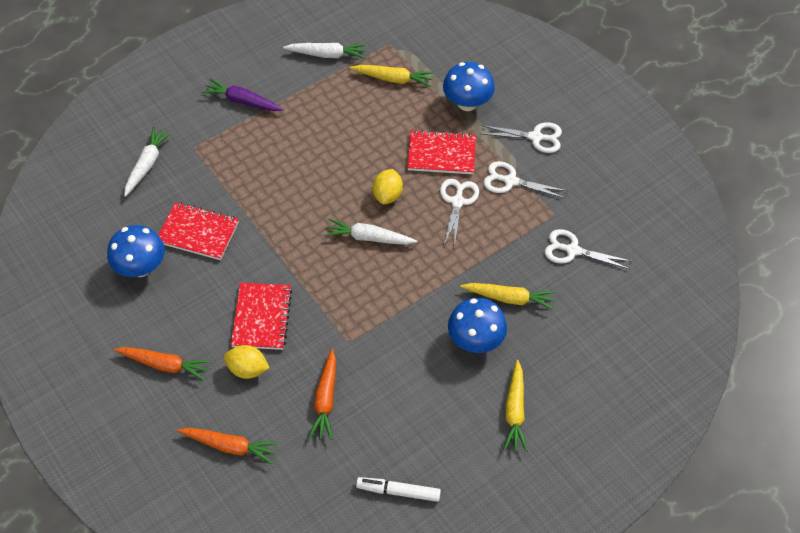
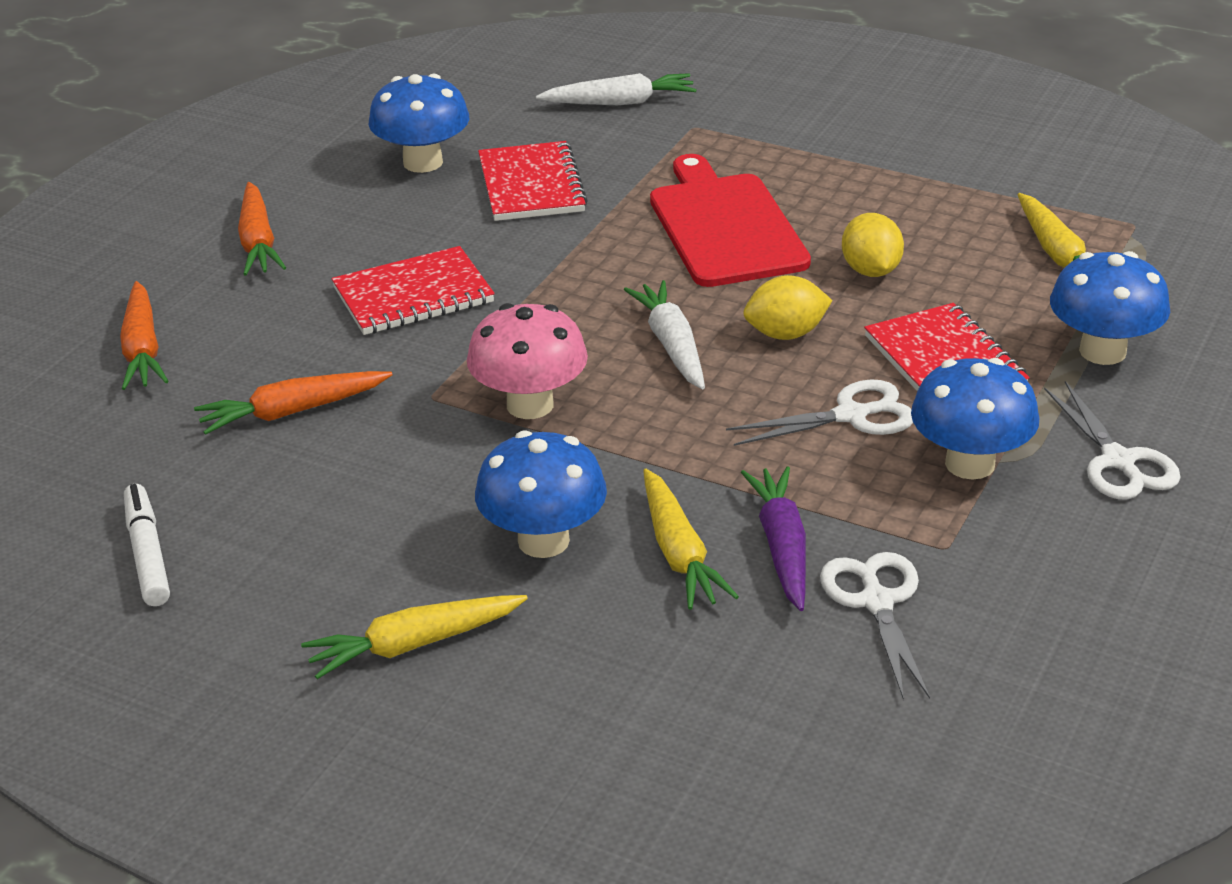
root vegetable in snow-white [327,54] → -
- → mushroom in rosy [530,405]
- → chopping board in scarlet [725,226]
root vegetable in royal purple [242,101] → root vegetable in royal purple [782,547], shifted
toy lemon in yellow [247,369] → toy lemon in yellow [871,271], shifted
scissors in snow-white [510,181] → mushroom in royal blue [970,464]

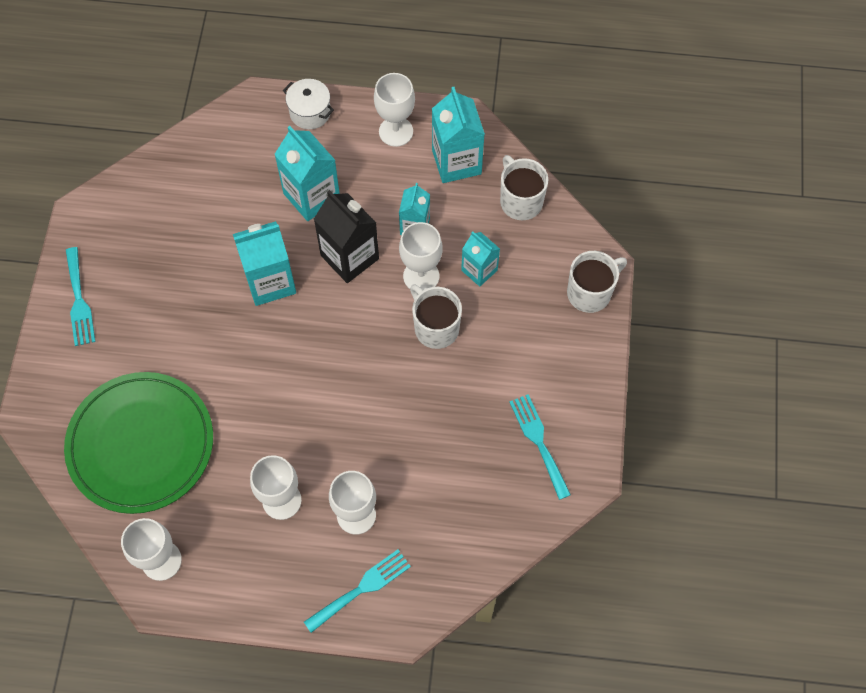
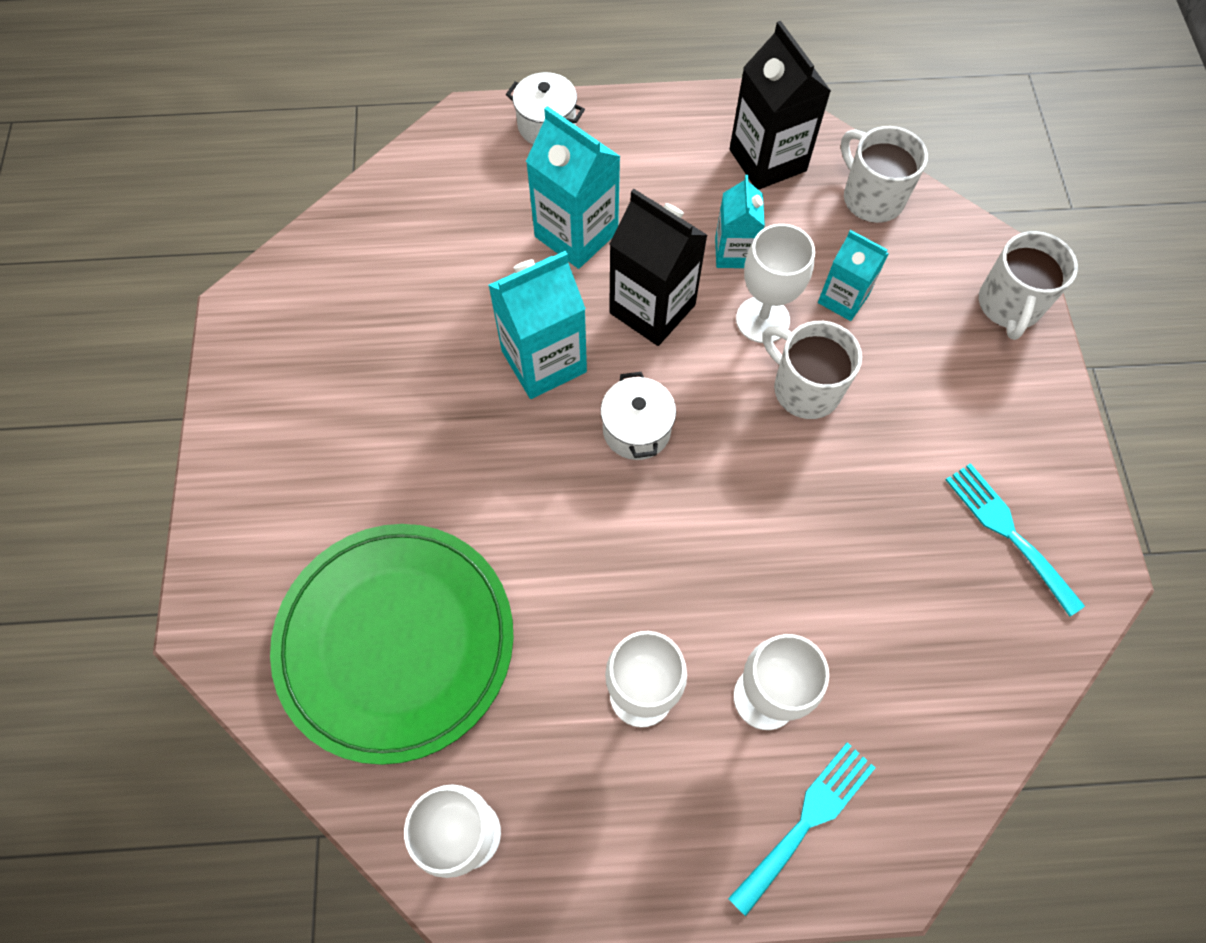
fork in aqua [79,301] → -
wine glass in snow-white [396,131] → -
- → stockpot in snow-white [636,430]
juice carton in aqua [456,162] → juice carton in jet-black [767,160]
coffee mug in snow-white [590,292] → coffee mug in snow-white [1009,305], 150 degrees clockwise

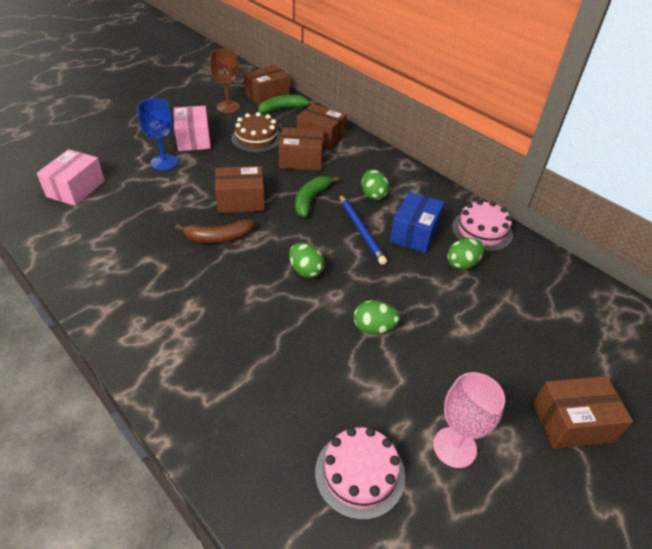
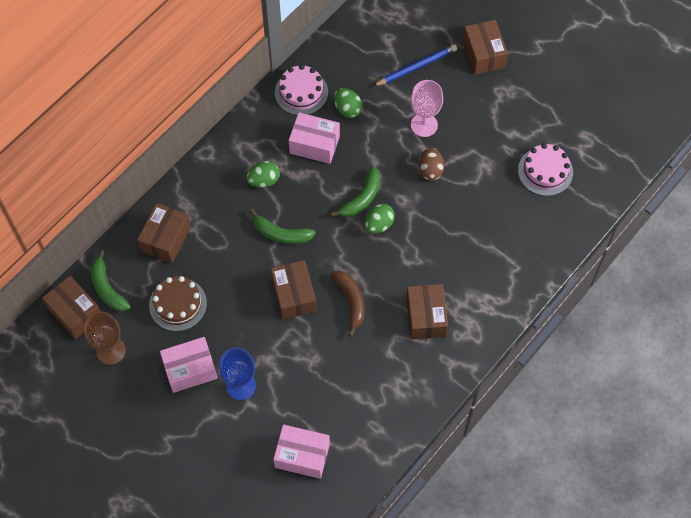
- → banana in emerald [361,198]
box in brown [301,160] → box in brown [426,317], shifted
wooden pencil in royal blue [361,230] → wooden pencil in royal blue [416,67], shifted
wine glass in rosy [454,447] → wine glass in rosy [424,125], shifted
egg shape in emerald [374,328] → egg shape in brown [430,170]
box in royal blue [414,233] → box in rosy [314,144]

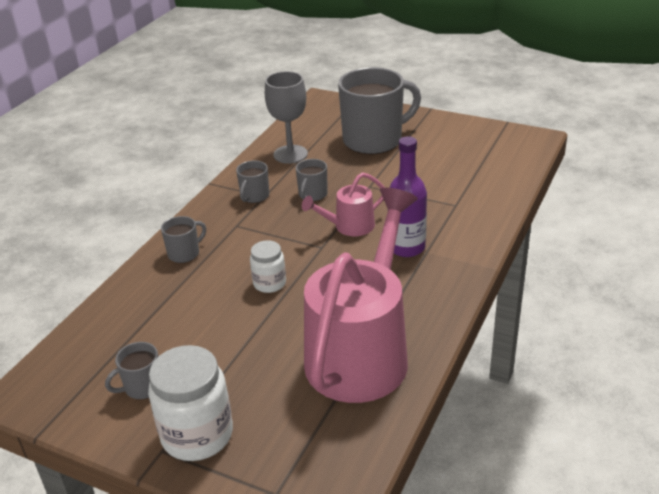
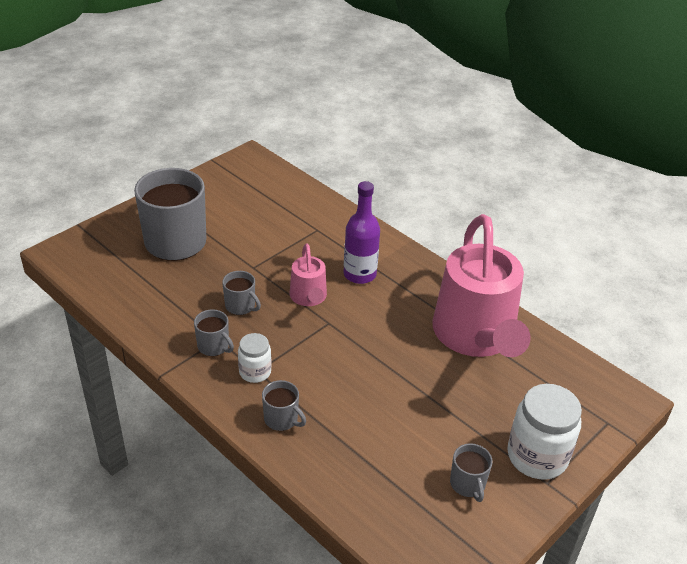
wine glass in gray [290,154] → -
jam jar in snow-white [269,283] → jam jar in snow-white [255,372], shifted
coffee mug in gray [184,253] → coffee mug in gray [282,419], 150 degrees clockwise
watering can in rosy [362,351] → watering can in rosy [476,337], 135 degrees counterclockwise

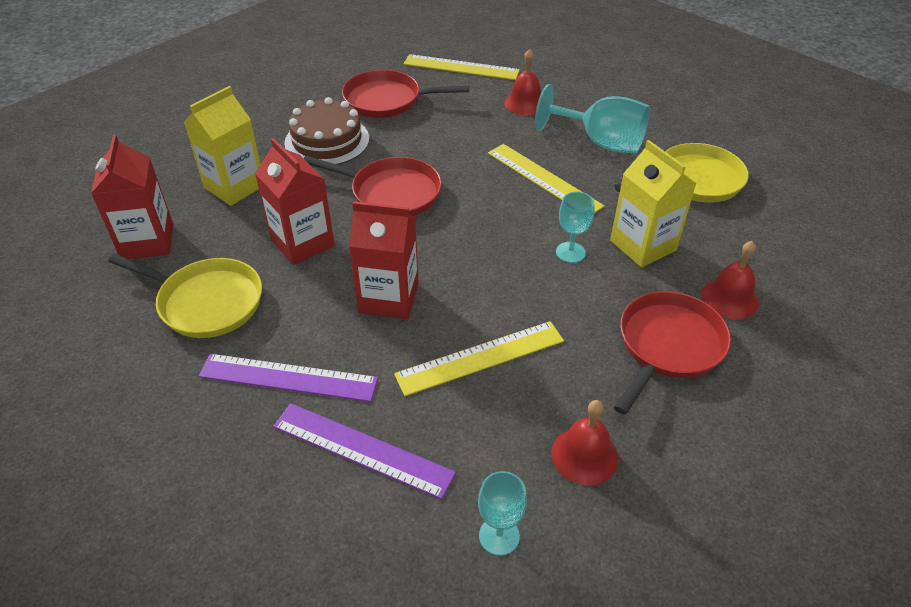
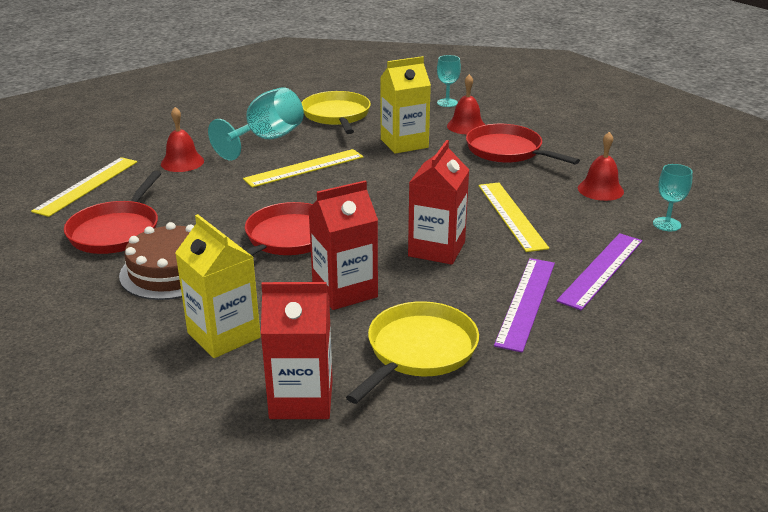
wine glass in aqua [570,252] → wine glass in aqua [447,103], shifted

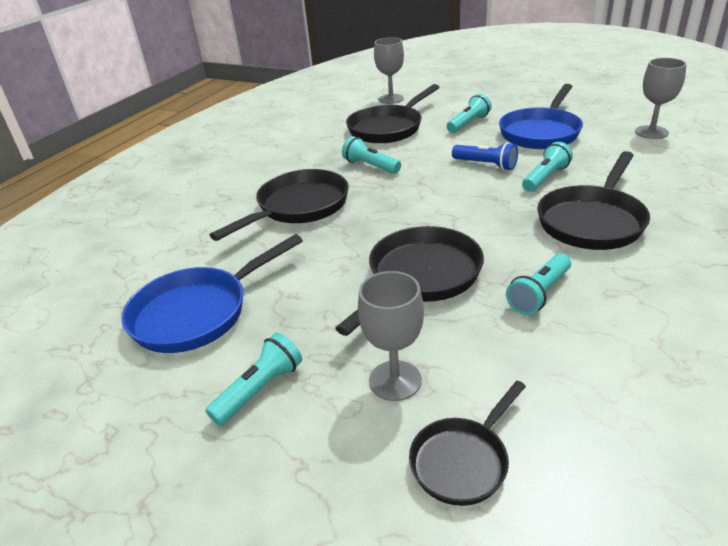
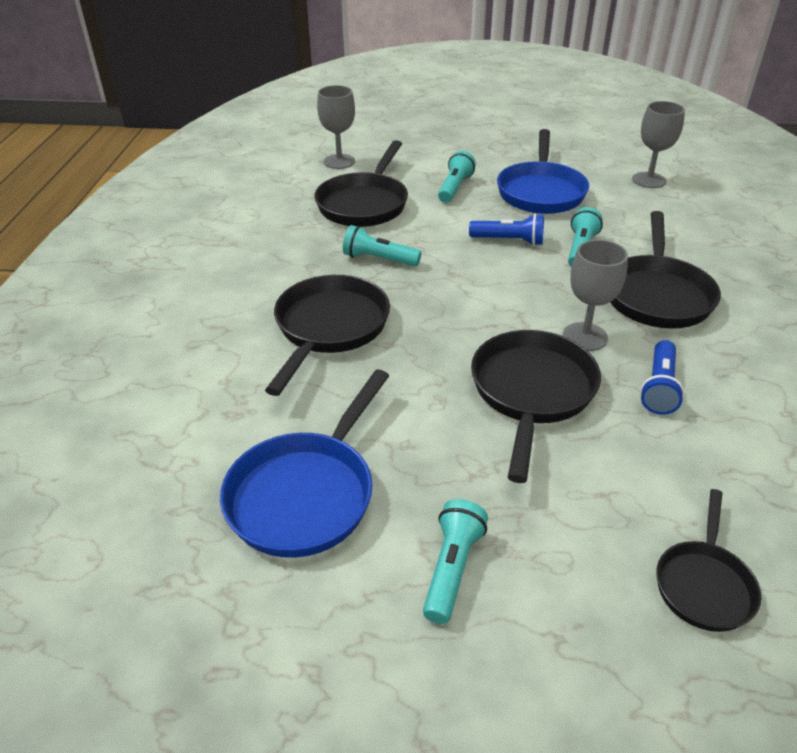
wine glass in gray [395,380] → wine glass in gray [585,337], shifted
torch in aqua [539,294] → torch in royal blue [659,388]

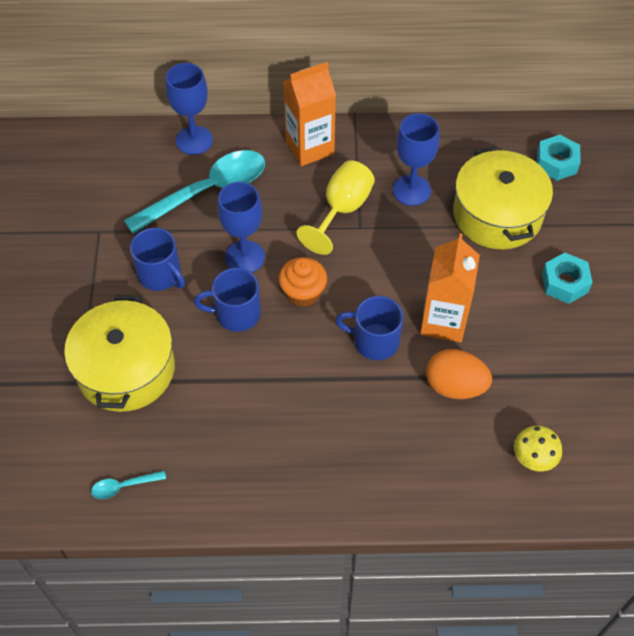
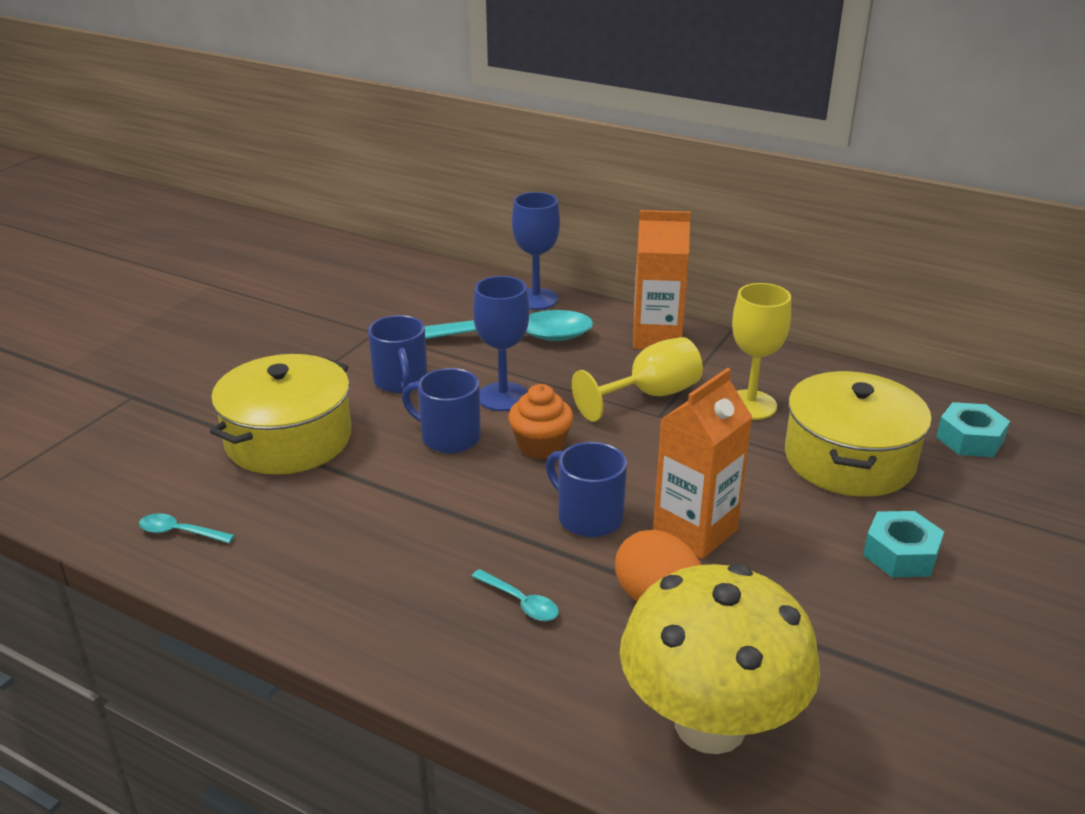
- → tablespoon in aqua [520,602]
wine glass in royal blue [411,190] → wine glass in yellow [750,405]
mushroom in yellow [533,459] → mushroom in yellow [710,725], x2.38

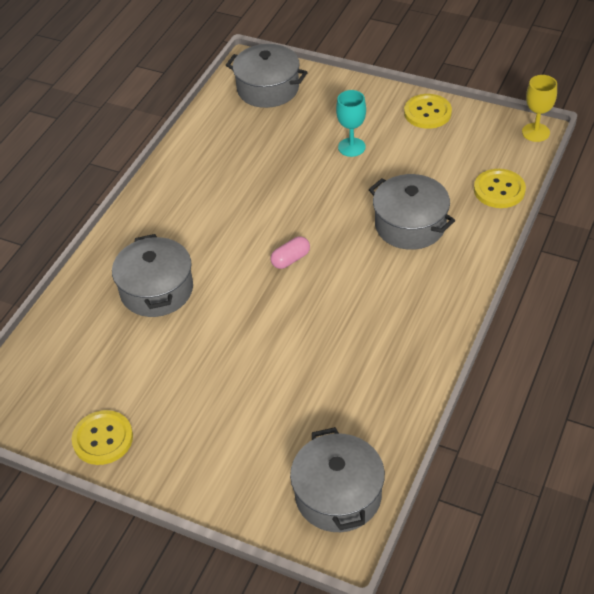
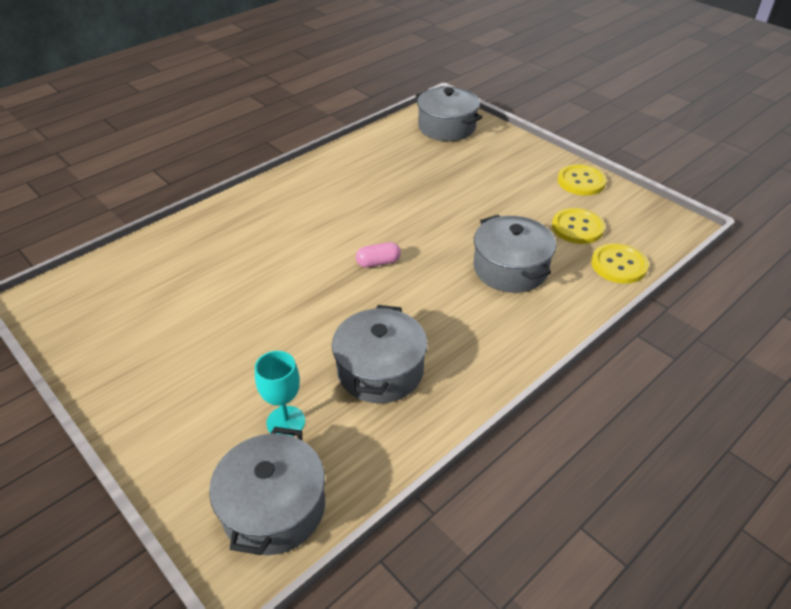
wine glass in yellow [535,132] → -
sewing button in yellow [103,439] → sewing button in yellow [577,227], shifted
stockpot in gray [156,290] → stockpot in gray [380,370], shifted
wine glass in aqua [351,147] → wine glass in aqua [286,422], shifted

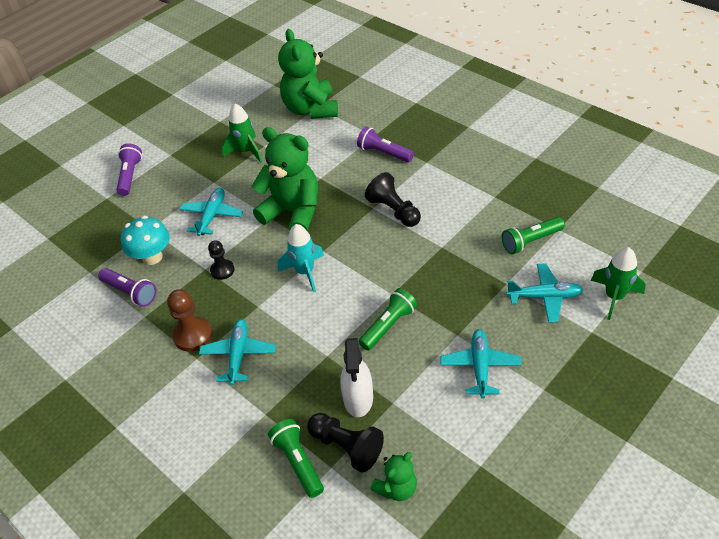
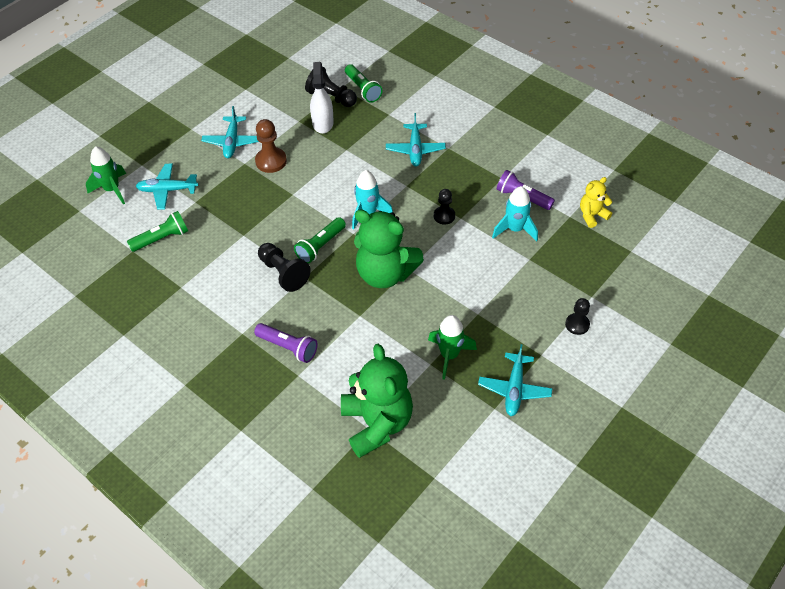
teddy in emerald [396,488] → -
- → teddy in yellow [592,215]
chess pawn in brown [193,335] → chess pawn in brown [271,161], shifted
toy plane in aqua [212,216] → toy plane in aqua [514,389], shifted
torch in emerald [388,325] → torch in emerald [320,246], shifted
torch in royal purple [130,176] → chess pawn in jet-black [577,324]
mushroom in aqua [152,257] → rocket in aqua [515,229]

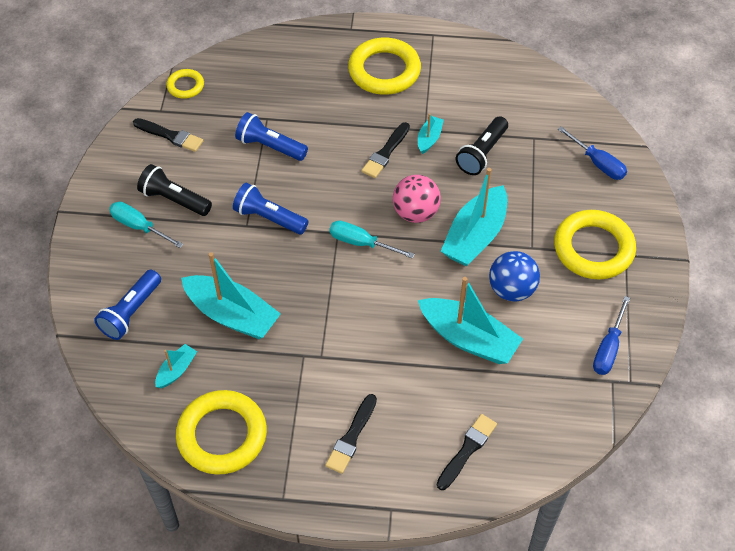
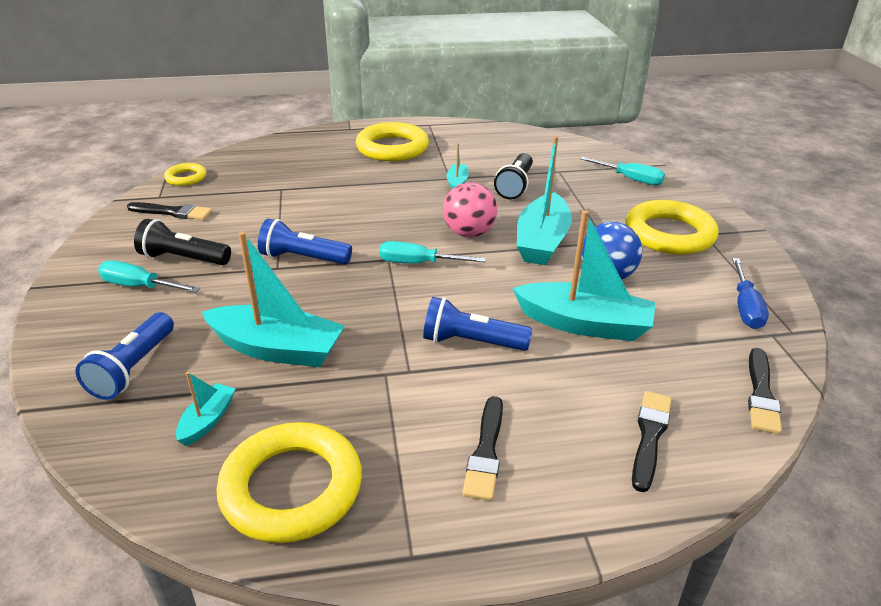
torch in royal blue [270,146] → torch in royal blue [471,342], shifted
paint brush in jet-black [385,153] → paint brush in jet-black [761,394], shifted
screwdriver in royal blue [598,163] → screwdriver in aqua [630,179]

